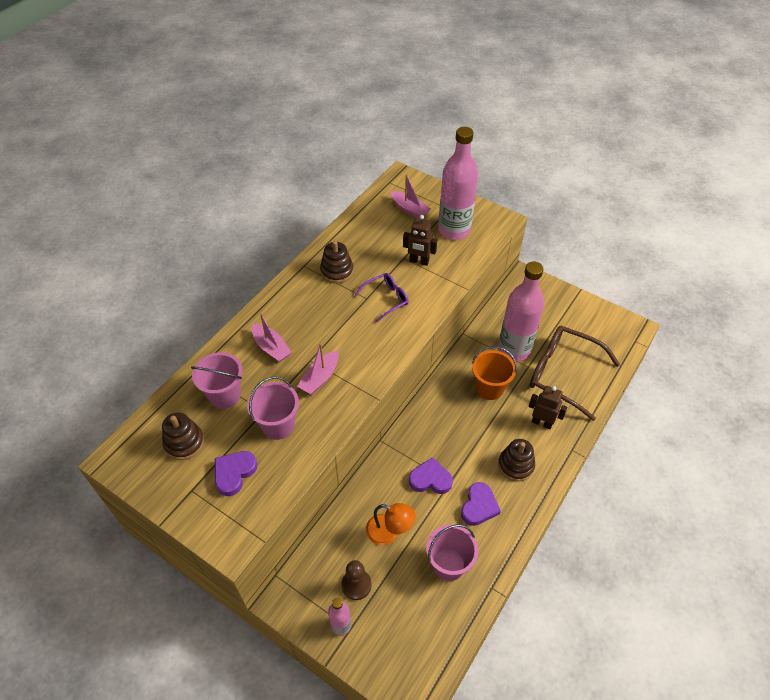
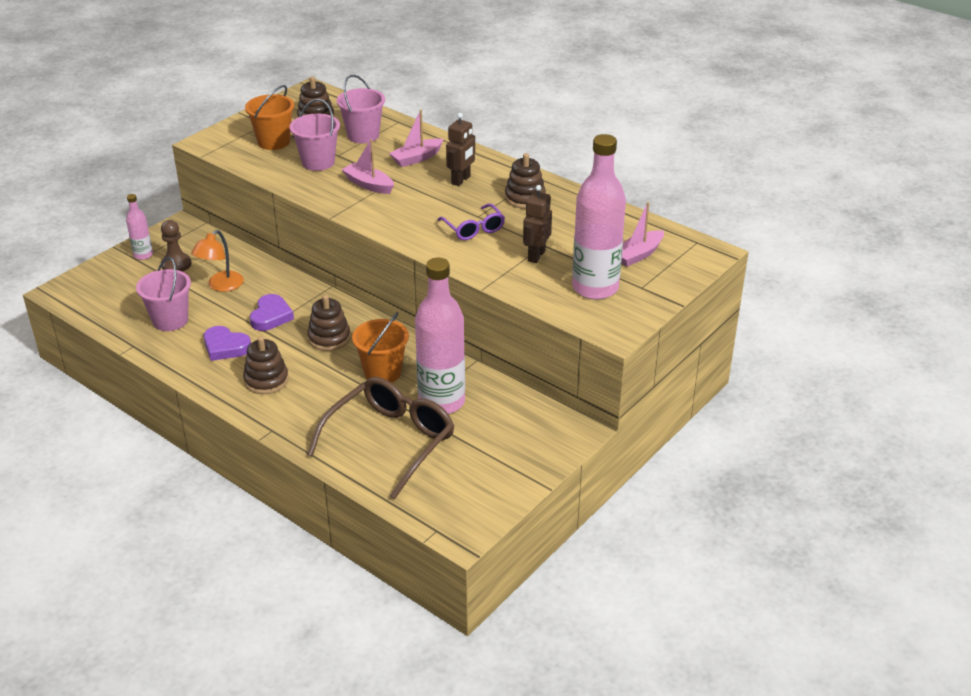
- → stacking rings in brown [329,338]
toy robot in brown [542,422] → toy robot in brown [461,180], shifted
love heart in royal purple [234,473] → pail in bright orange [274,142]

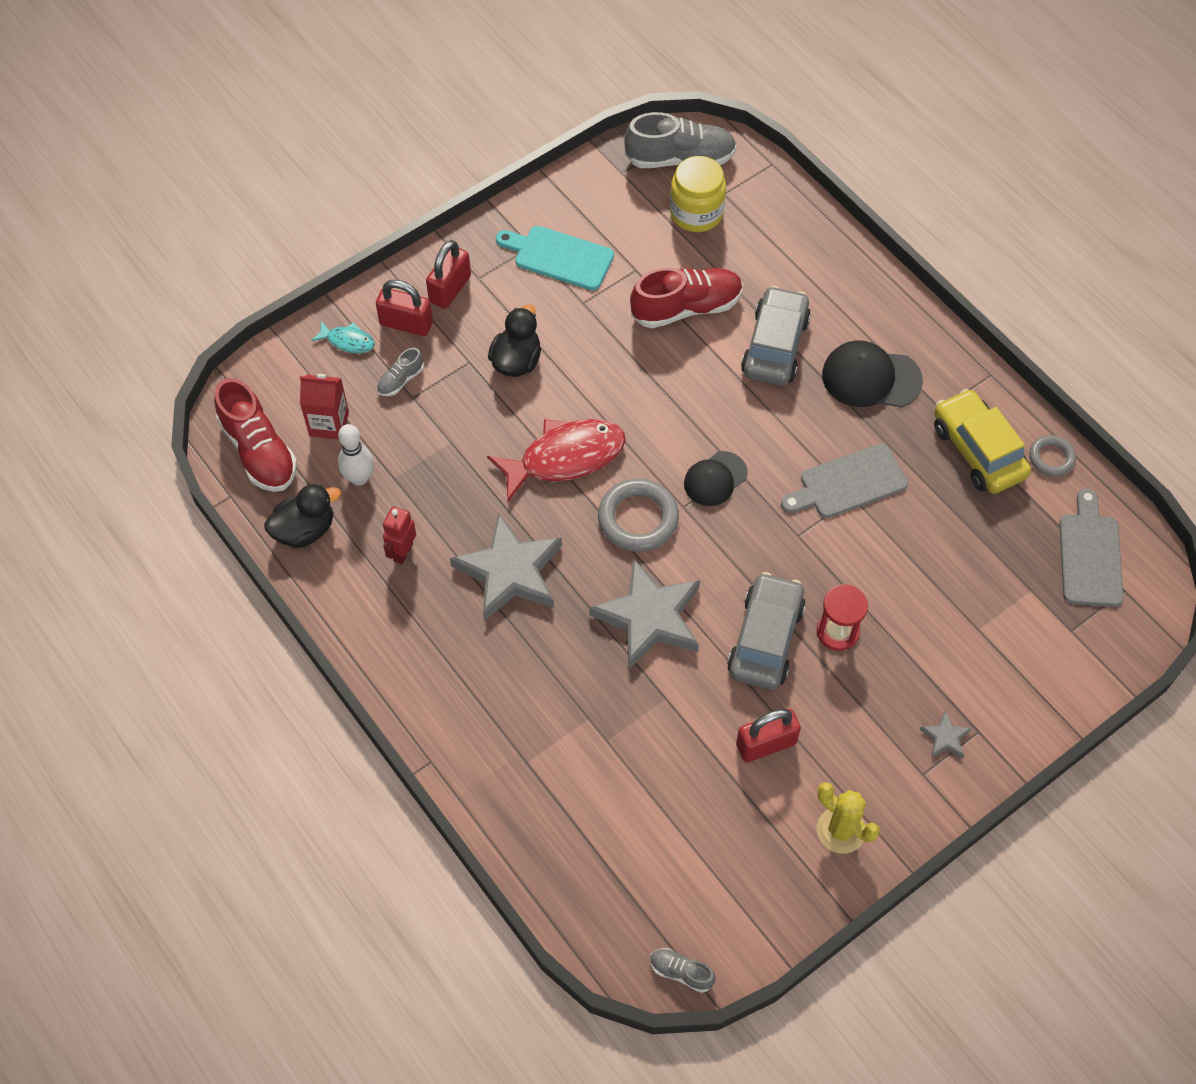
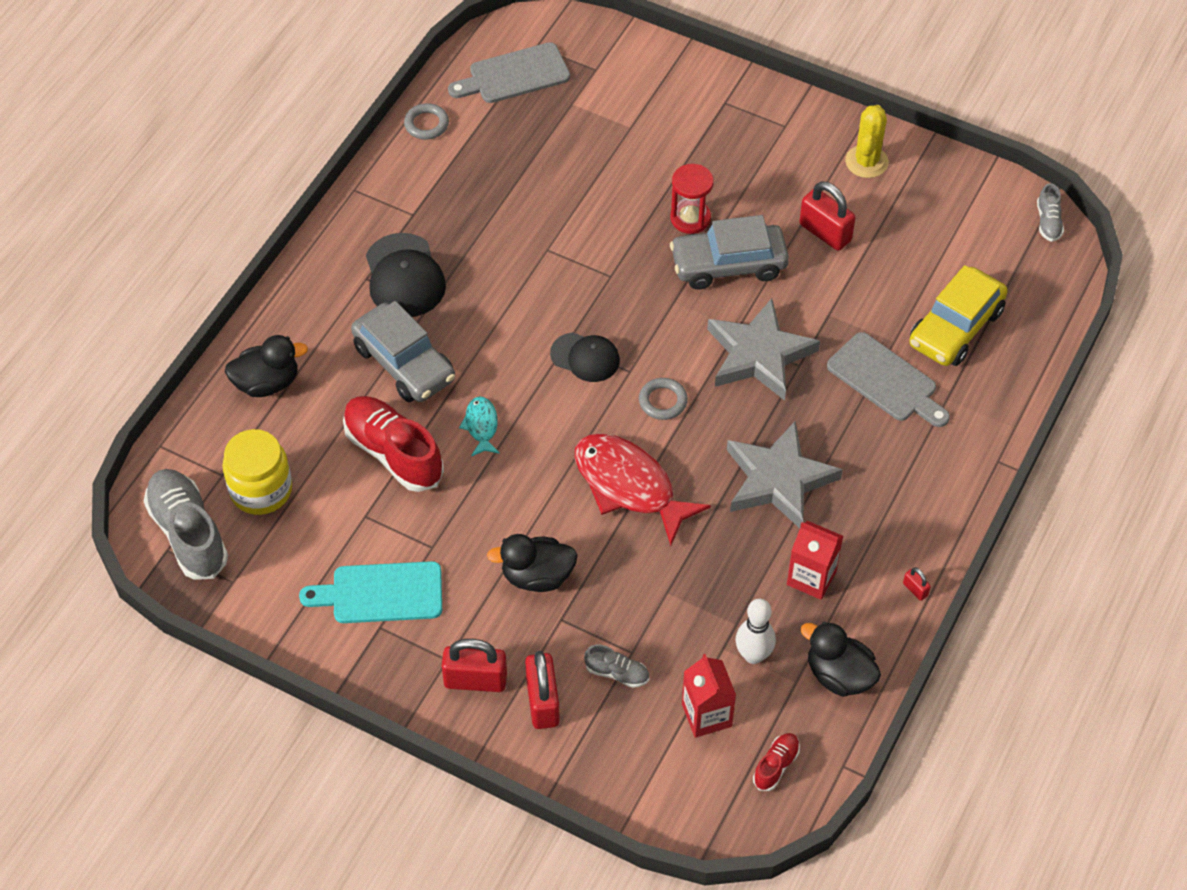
star shape in gray [945,738] → -
- → duck in jet-black [267,383]
- → small lock in scarlet [915,589]
fish in aqua [348,341] → fish in aqua [481,426], shifted
chopping board in gray [848,483] → chopping board in gray [885,380], shifted
toy car in yellow [977,450] → toy car in yellow [955,328], shifted
toy robot in scarlet [403,552] → juice carton in scarlet [811,577]
chopping board in aqua [559,257] → chopping board in aqua [381,593], 90 degrees clockwise
toy car in gray [774,346] → toy car in gray [404,363], 120 degrees counterclockwise
shoe in scarlet [259,451] → shoe in scarlet [776,766], x0.48
ring in gray [638,519] → ring in gray [663,401], x0.58

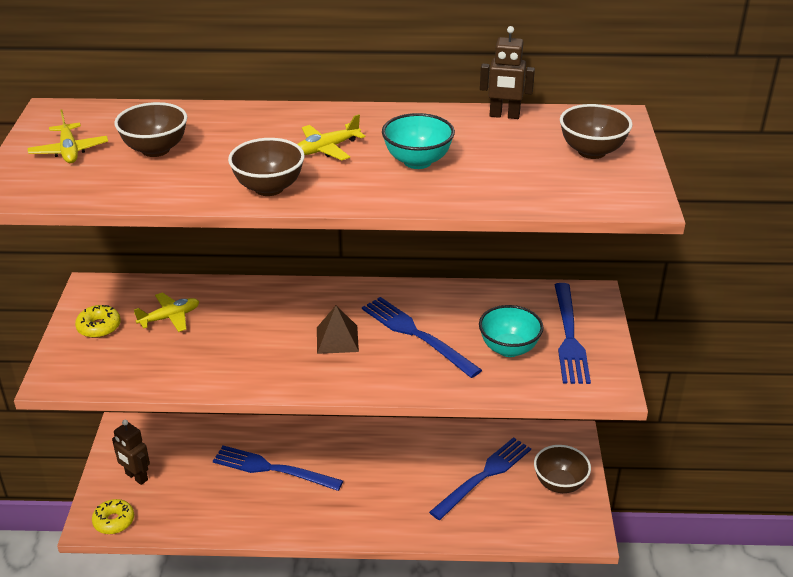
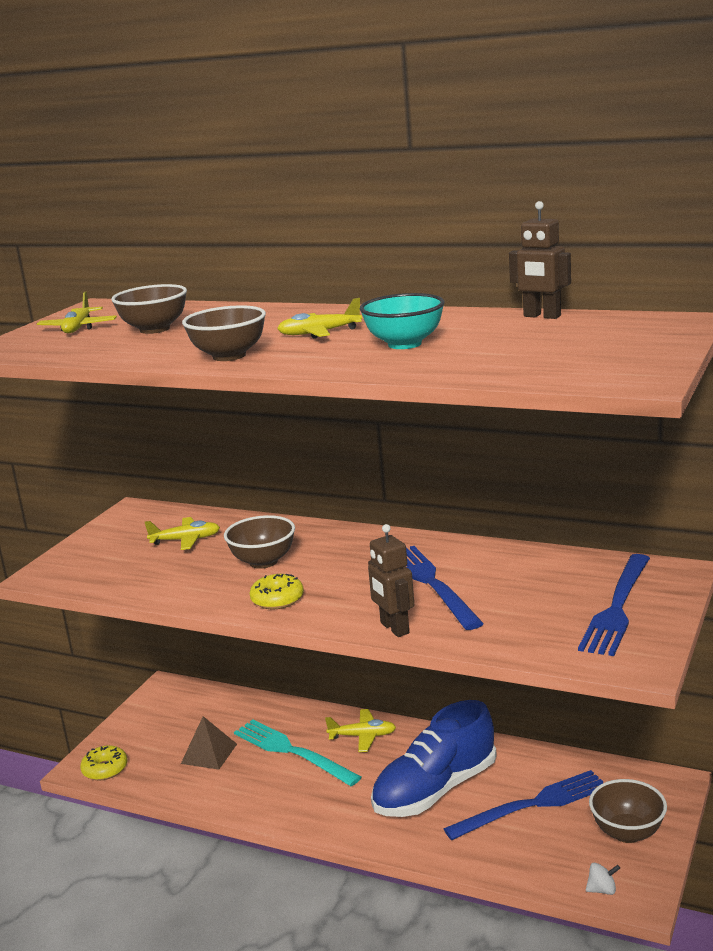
serving bowl in aqua [509,348] → -
- → toy plane in yellow [363,736]
- → shoe in royal blue [435,790]
- → toy top in snow-white [602,890]
doughnut in yellow [99,327] → doughnut in yellow [277,599], shifted
toy robot in brown [136,477] → toy robot in brown [394,628], shifted
solid pyramid in brown [337,339] → solid pyramid in brown [209,753], shifted
serving bowl in brown [592,151] → serving bowl in brown [263,562], shifted
fork in royal blue [272,469] → fork in aqua [292,751]

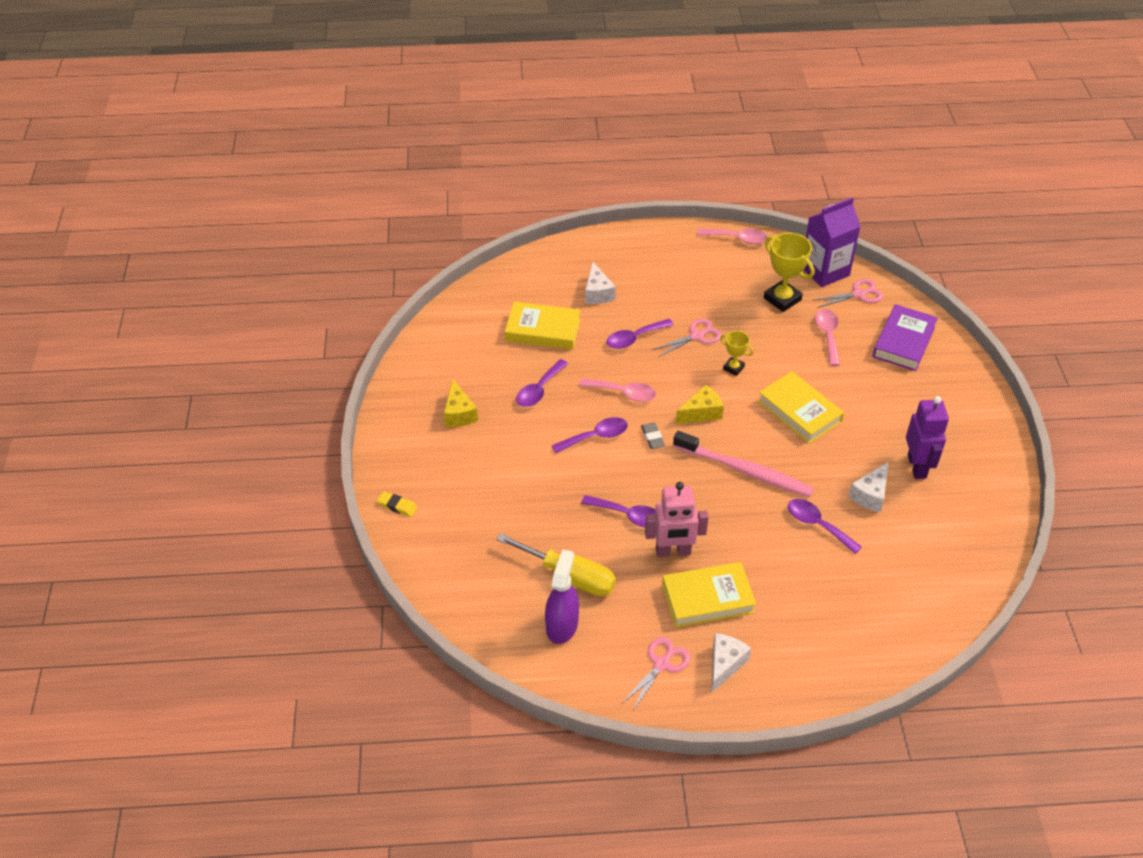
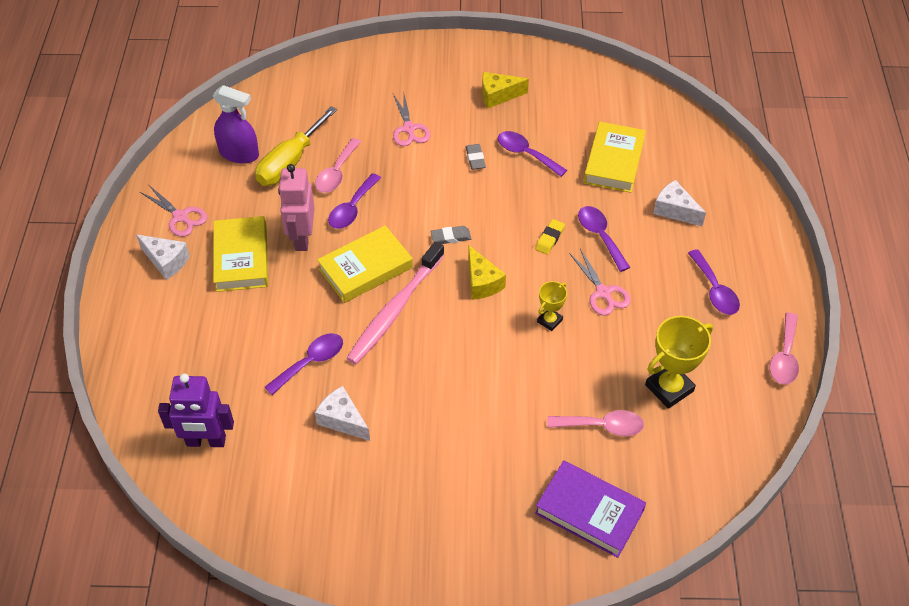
juice carton in royal purple [825,271] → -
- → pencil eraser in gray [475,159]
pencil eraser in yellow [397,506] → pencil eraser in yellow [549,239], shifted
tablespoon in royal purple [595,437] → tablespoon in royal purple [714,290], shifted
tablespoon in rosy [623,393] → tablespoon in rosy [336,173], shifted
hardback in yellow [799,411] → hardback in yellow [365,268], shifted
scissors in rosy [858,294] → scissors in rosy [409,129], shifted
toy robot in royal purple [917,466] → toy robot in royal purple [206,441], shifted
cheese wedge in snow-white [597,293] → cheese wedge in snow-white [674,210], 45 degrees clockwise

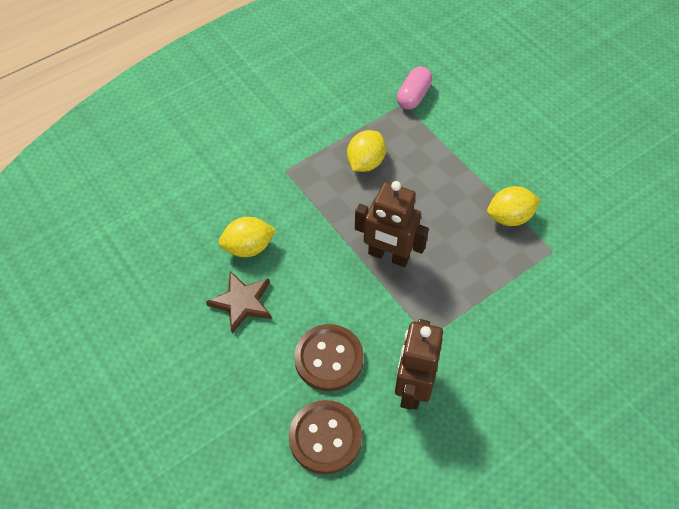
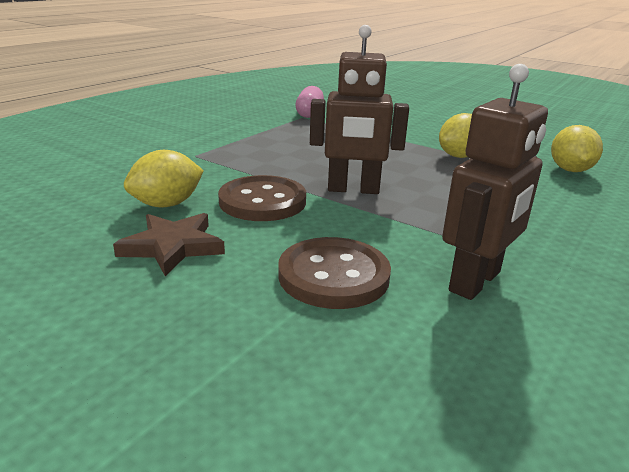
sewing button in brown [325,437] → sewing button in brown [262,201], shifted
toy lemon in yellow [365,162] → toy lemon in yellow [570,170], shifted
toy robot in brown [412,388] → toy robot in brown [475,282], 135 degrees counterclockwise

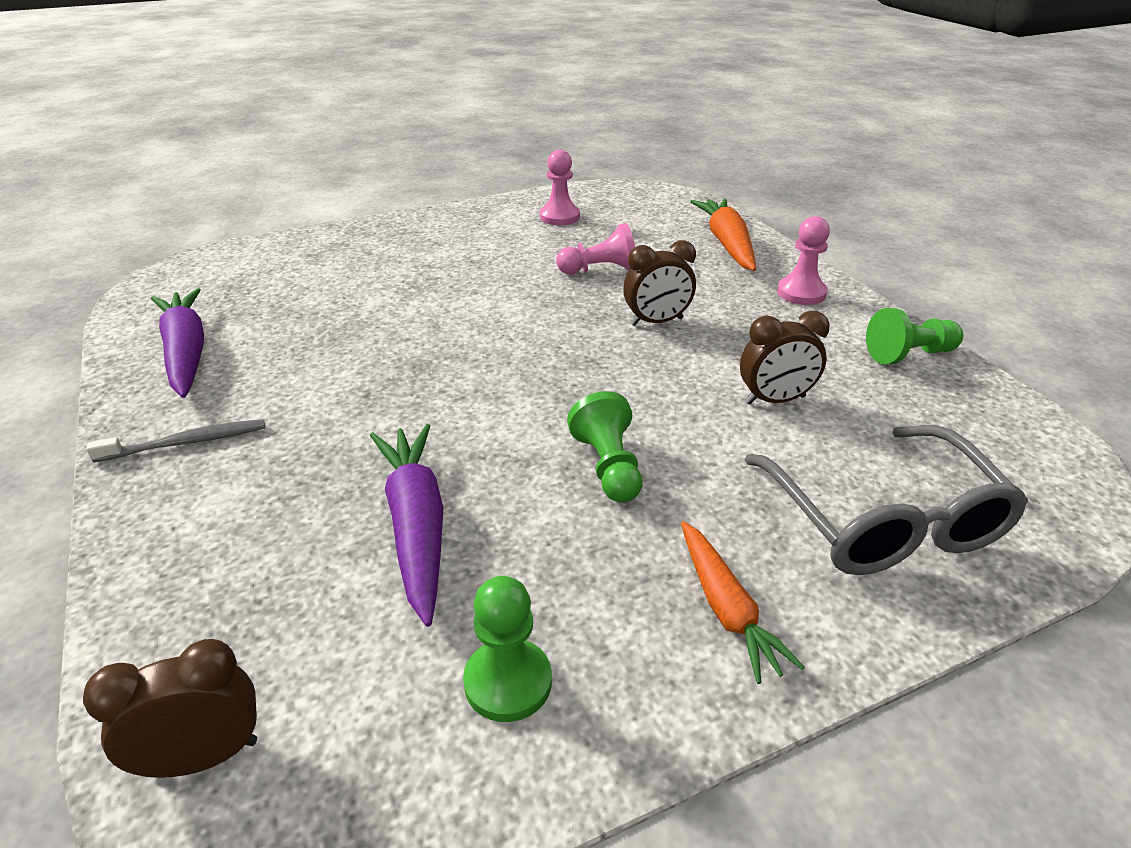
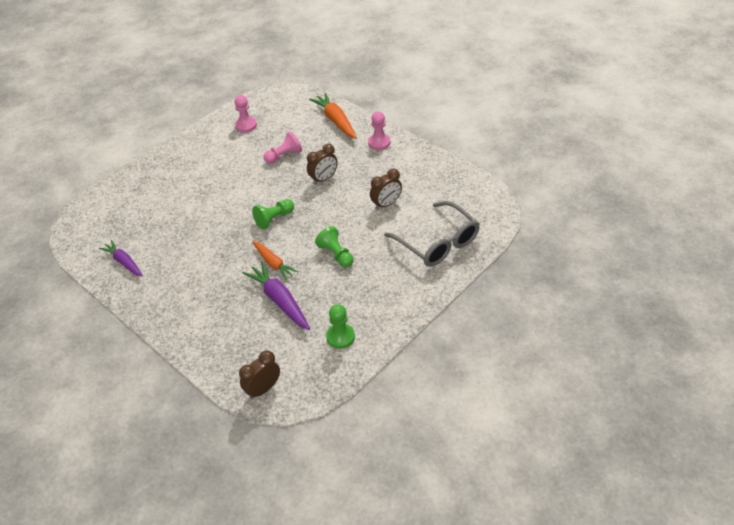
dental brush in gray [186,443] → -
root vegetable in bright orange [726,608] → root vegetable in bright orange [273,263], shifted
chess pawn in emerald [909,355] → chess pawn in emerald [274,219], shifted
root vegetable in royal purple [186,352] → root vegetable in royal purple [124,262], x0.67

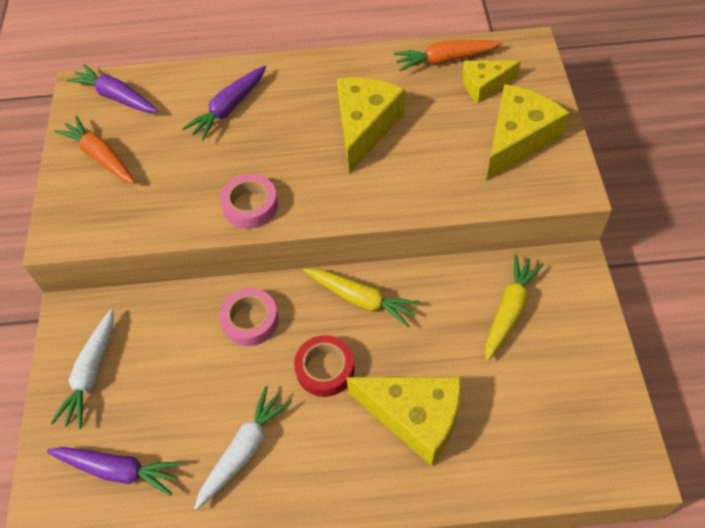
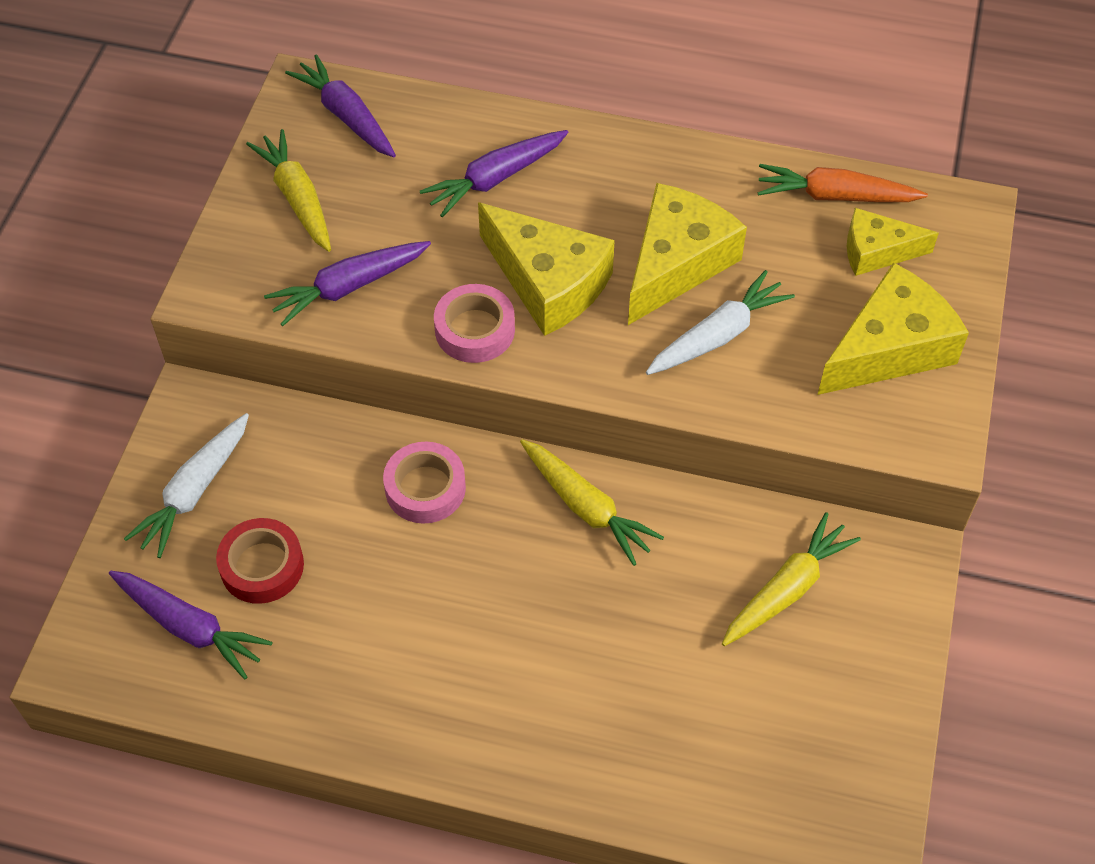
- → root vegetable in royal purple [349,287]
root vegetable in snow-white [244,450] → root vegetable in snow-white [717,335], shifted
roll of tape in scarlet [325,369] → roll of tape in scarlet [262,566], shifted
cheese wedge in yellow [415,417] → cheese wedge in yellow [548,282], shifted
root vegetable in bright orange [101,157] → root vegetable in yellow [297,199]

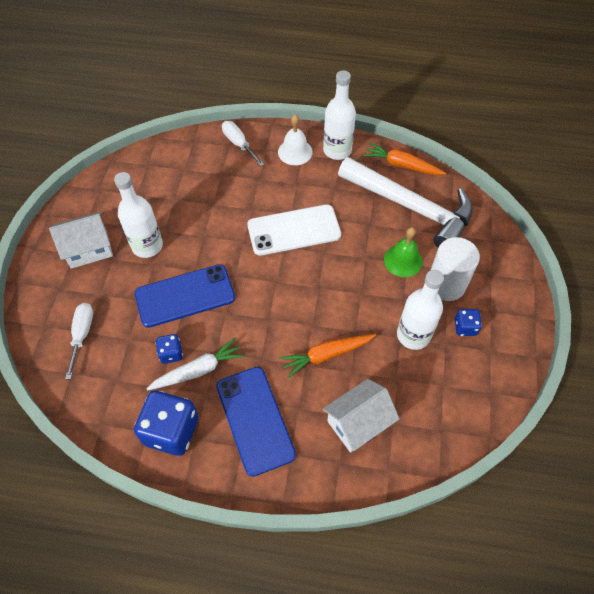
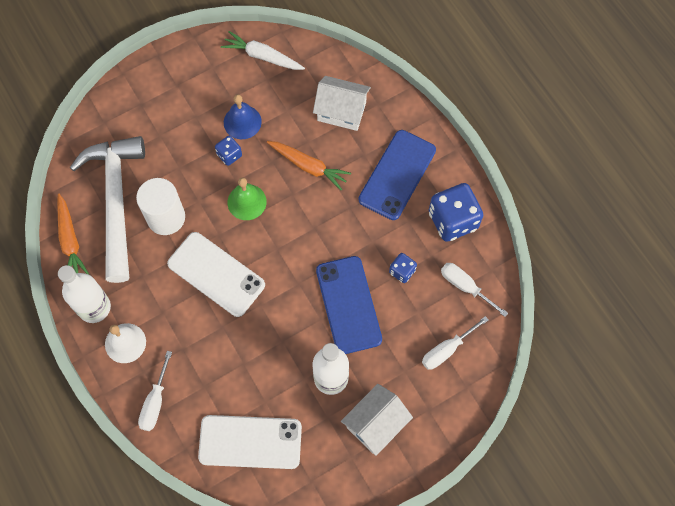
- → mobile phone in snow-white [250,442]
- → screwdriver in snow-white [465,286]
root vegetable in snow-white [198,370] → root vegetable in snow-white [262,56], shifted
school bell in emerald [403,260] → school bell in emerald [247,202], shifted
cylinder in snow-white [446,284] → cylinder in snow-white [166,217], shifted
die in royal blue [465,327] → die in royal blue [229,155], shifted
drink bottle in snow-white [413,335] → school bell in royal blue [242,122]
house in snow-white [89,249] → house in snow-white [375,424], 75 degrees counterclockwise
mobile phone in royal blue [185,296] → mobile phone in royal blue [349,305], 45 degrees clockwise

